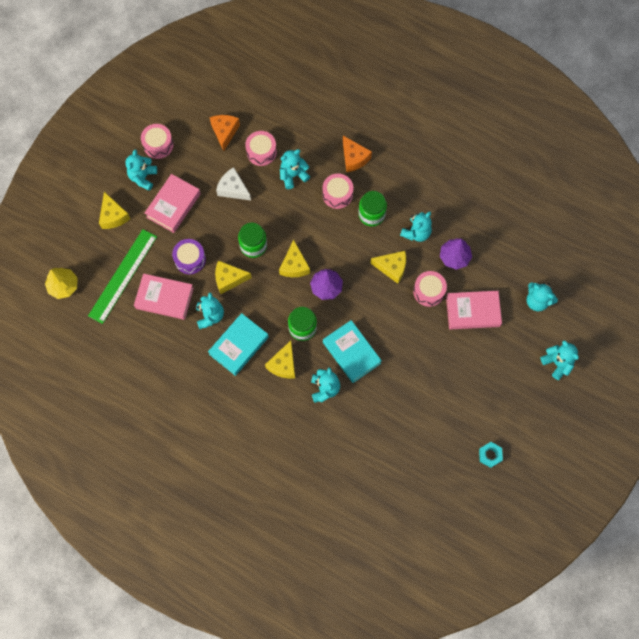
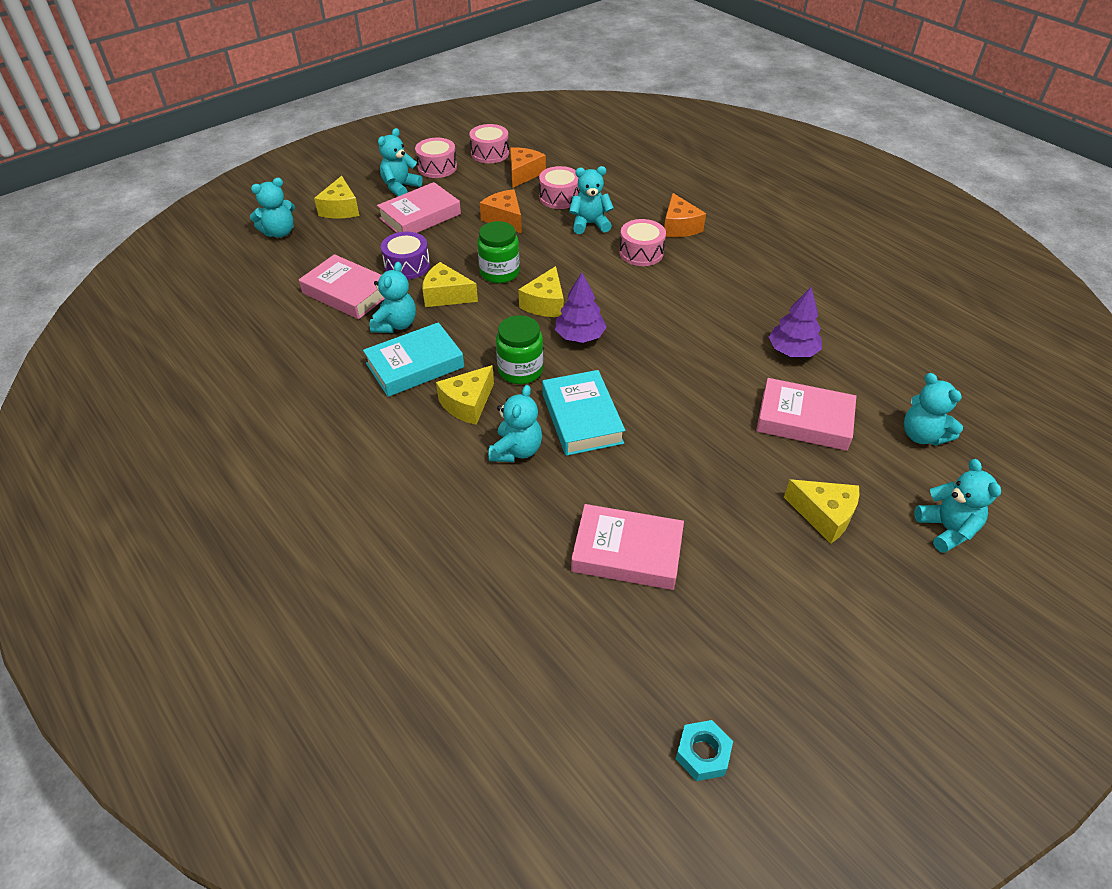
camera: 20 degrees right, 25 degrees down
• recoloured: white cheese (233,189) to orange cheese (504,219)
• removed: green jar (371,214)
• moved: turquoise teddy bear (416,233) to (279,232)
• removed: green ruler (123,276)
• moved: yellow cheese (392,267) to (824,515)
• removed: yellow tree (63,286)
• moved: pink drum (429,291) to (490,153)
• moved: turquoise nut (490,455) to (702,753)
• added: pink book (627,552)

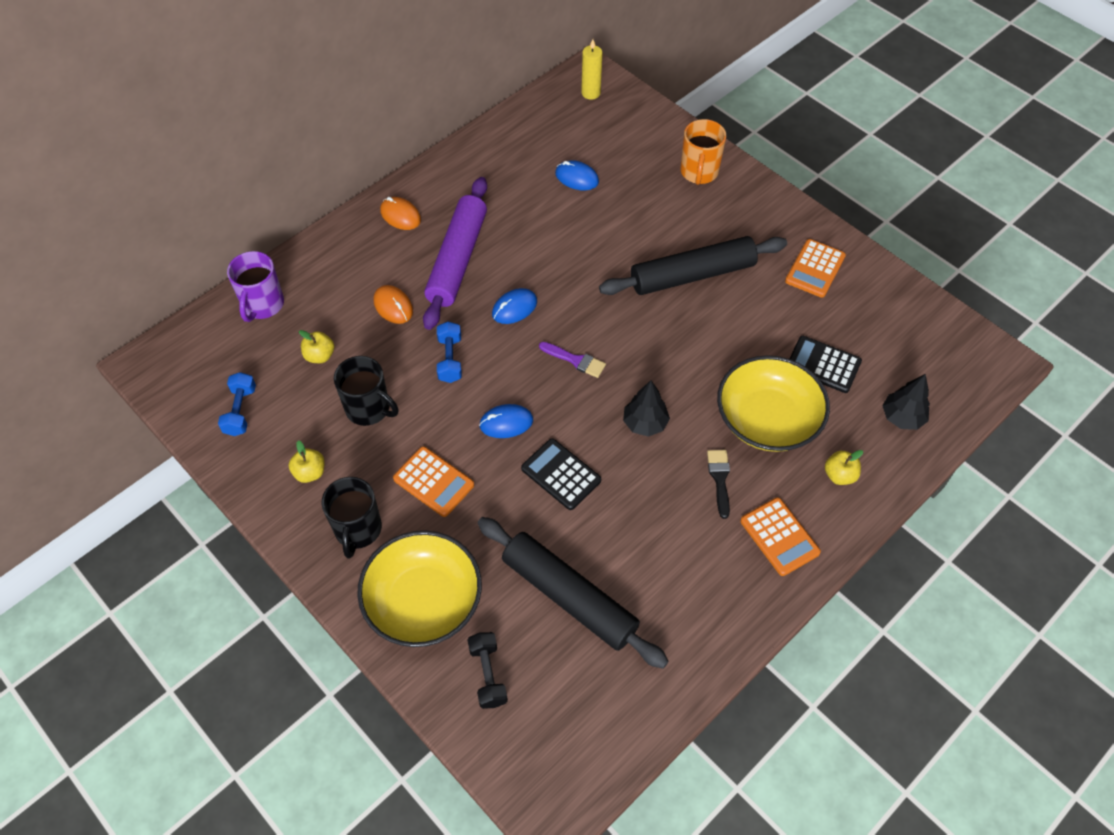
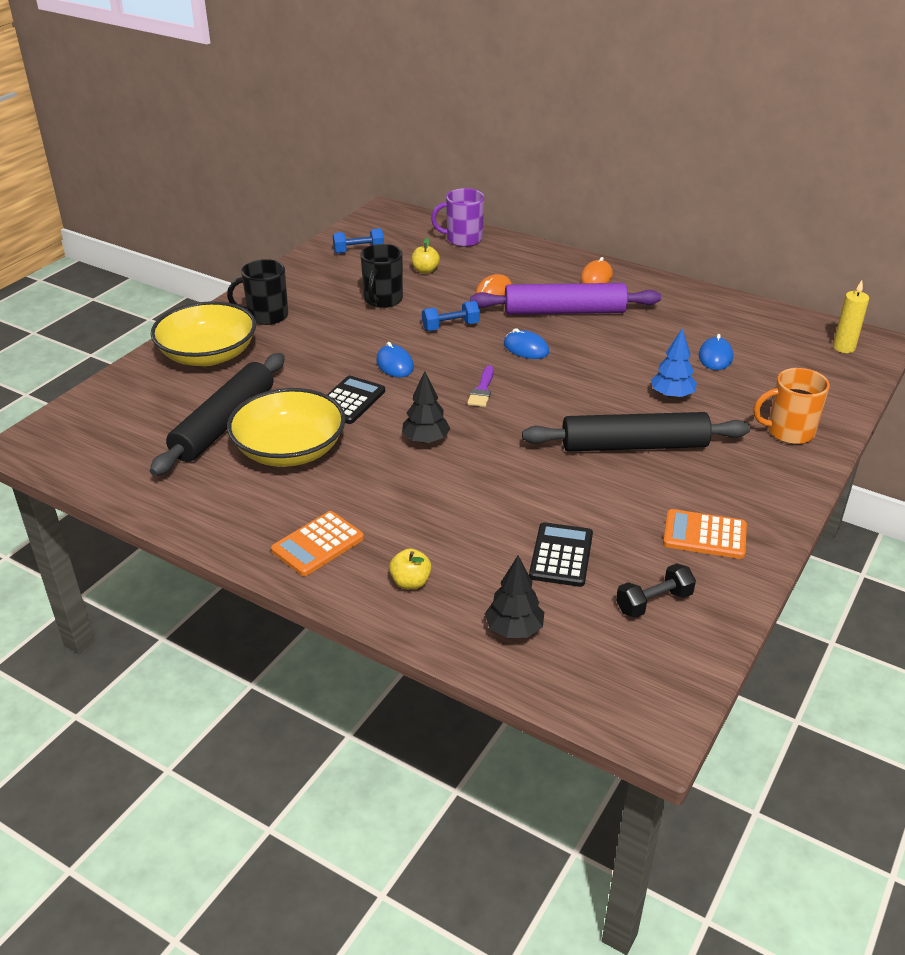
camera: 75 degrees right, 20 degrees down
• turned: black rolling pin (692,275) = (634,446) 60 degrees counterclockwise
• moved: yellow bowl (767,419) to (289,450)
• removed: yellow apple (310,472)
• removed: orange calculator (433,482)
• removed: black brush (719,479)
• moved: black dumbbell (488,675) to (654,602)
• added: blue tree (672,395)

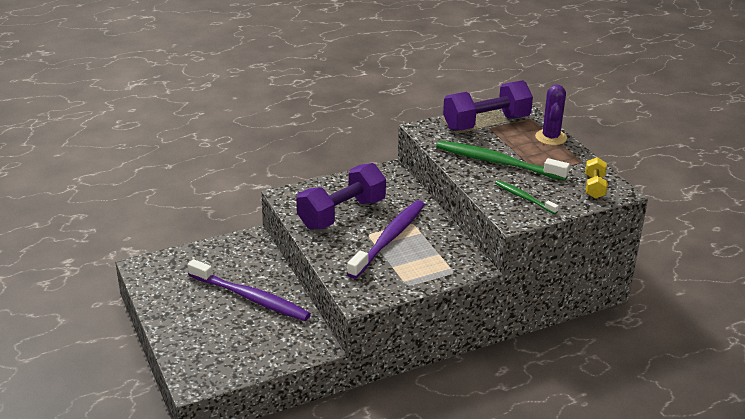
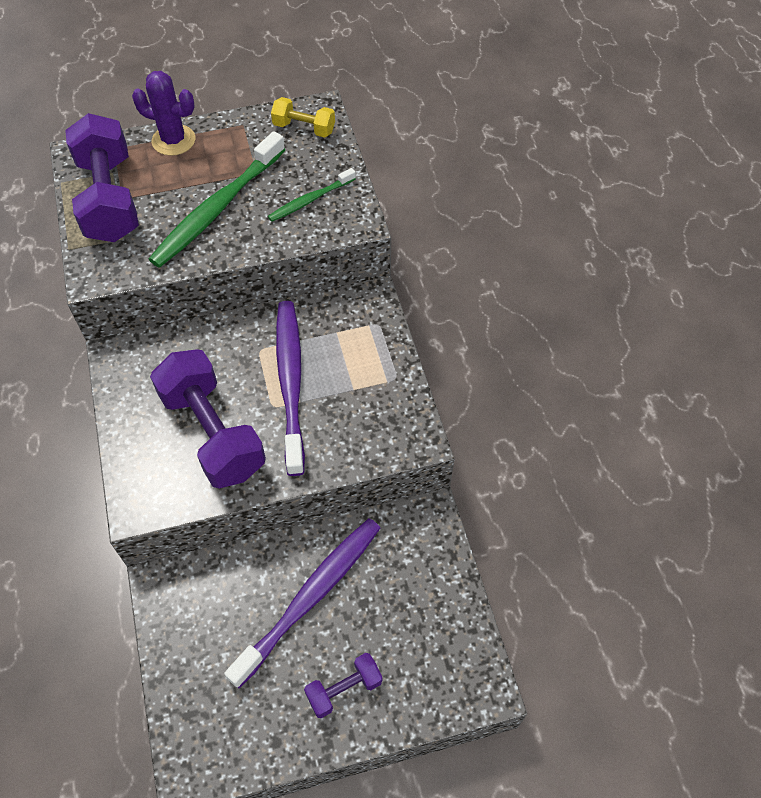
camera: 80 degrees left, 25 degrees up
• turned: purple toothbrush (389,239) = (290,383) 45 degrees clockwise
• added: purple dumbbell (344,689)

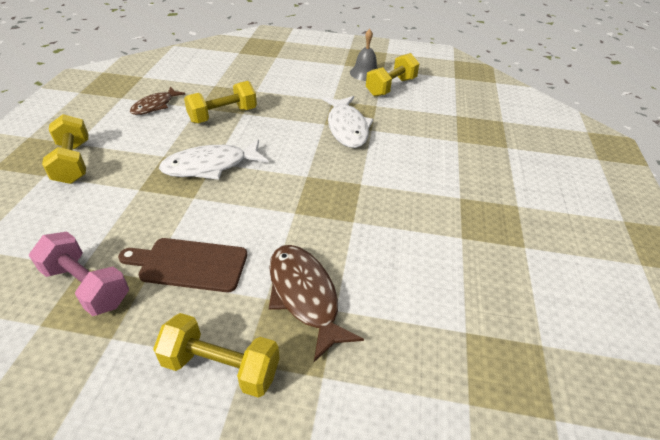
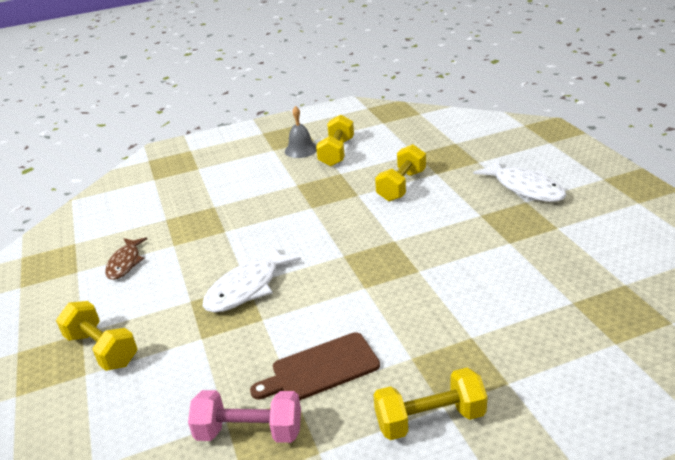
camera: 25 degrees left, 10 degrees down
• moved: yellow dumbbell (223,115) to (401,186)
• moved: white fish (347,128) to (525,188)
• removed: brown fish (305,296)

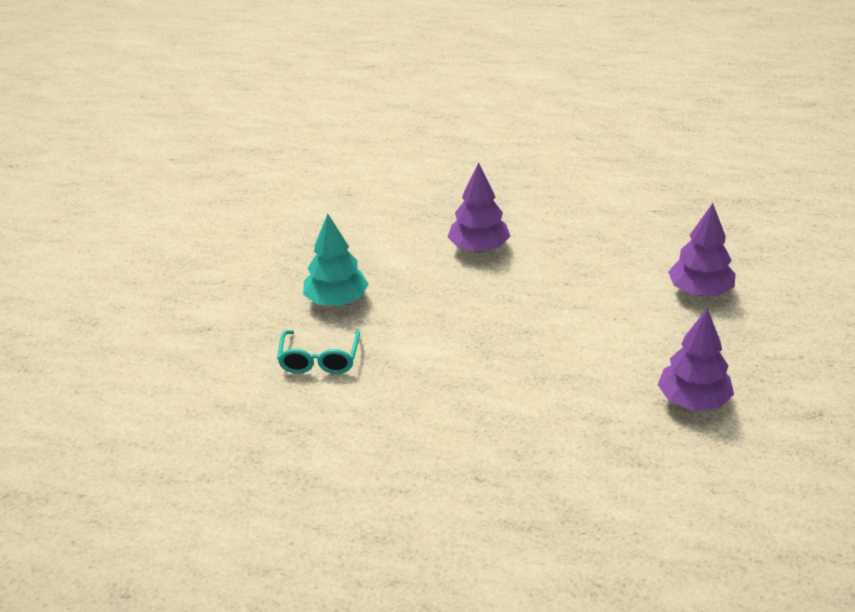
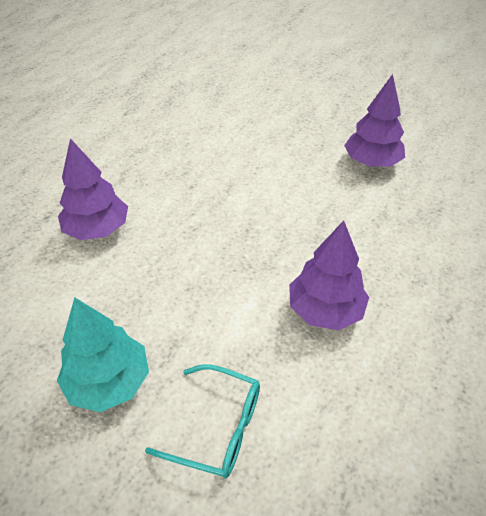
camera: 75 degrees left, 10 degrees up
• moved: purple tree (700,291) to (325,310)

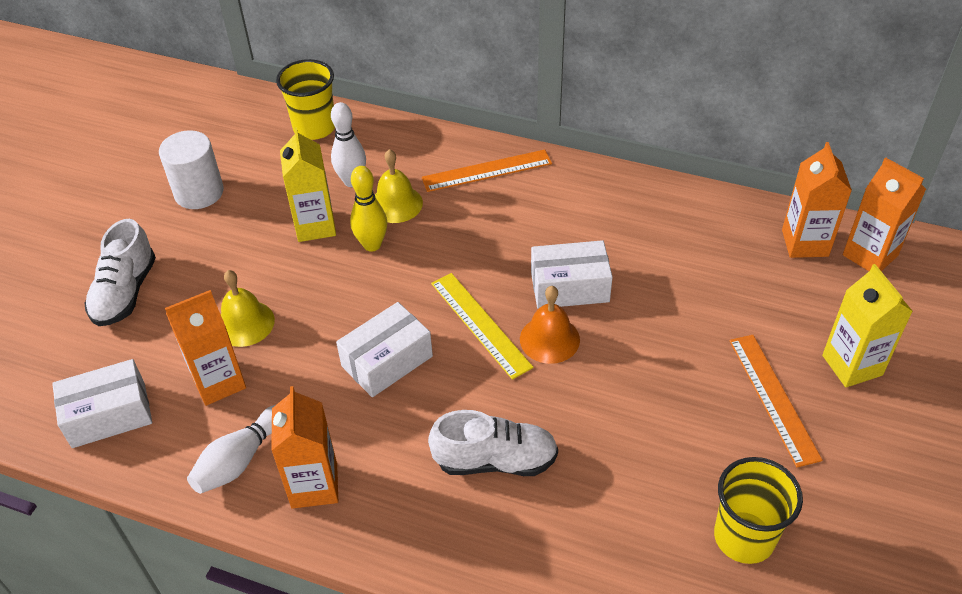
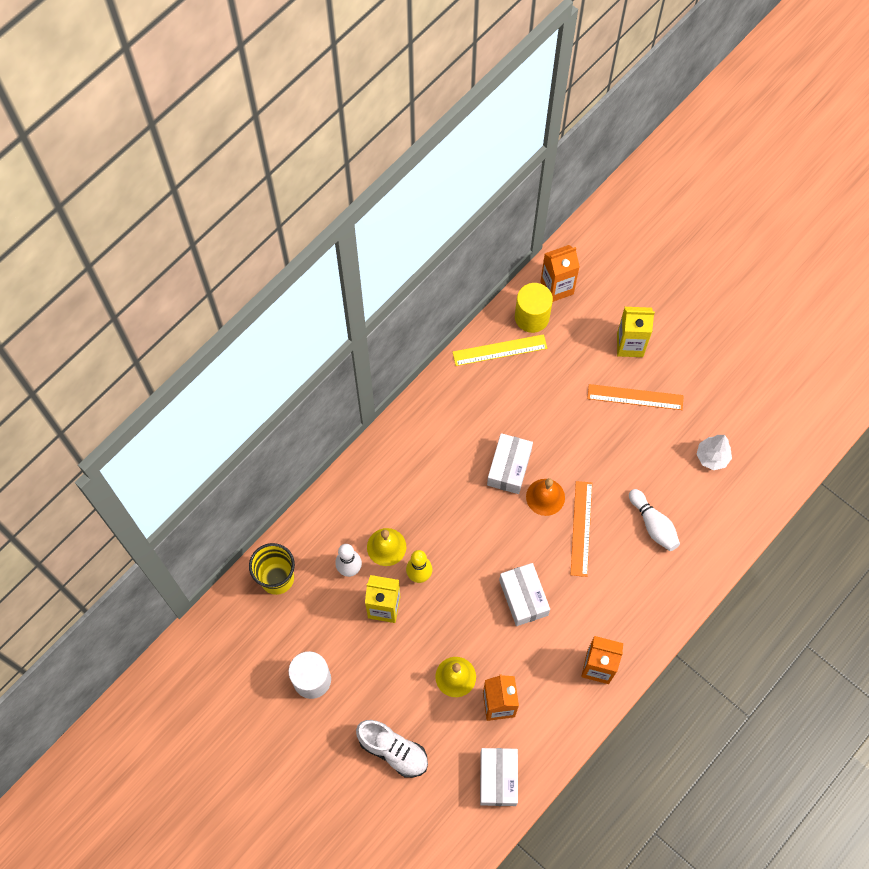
camera: 70 degrees left, 20 degrees up
• replaced: orange carton (805,243) to yellow cylinder (532,317)
• moved: orange ruler (487,171) to (581,528)
• moved: yellow ruler (480,324) to (499,350)
• moved: white bowling pin (240,459) to (653,524)
• removed: white shoe (495,460)
• replaced: yellow cup (744,537) to white tree (712,457)

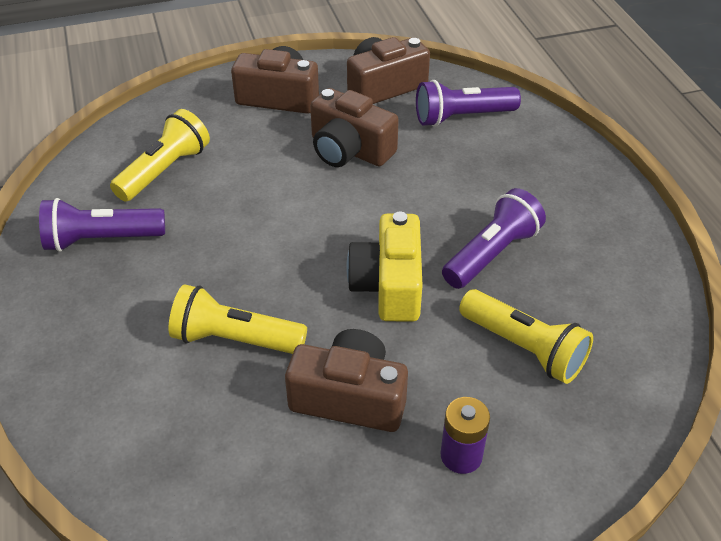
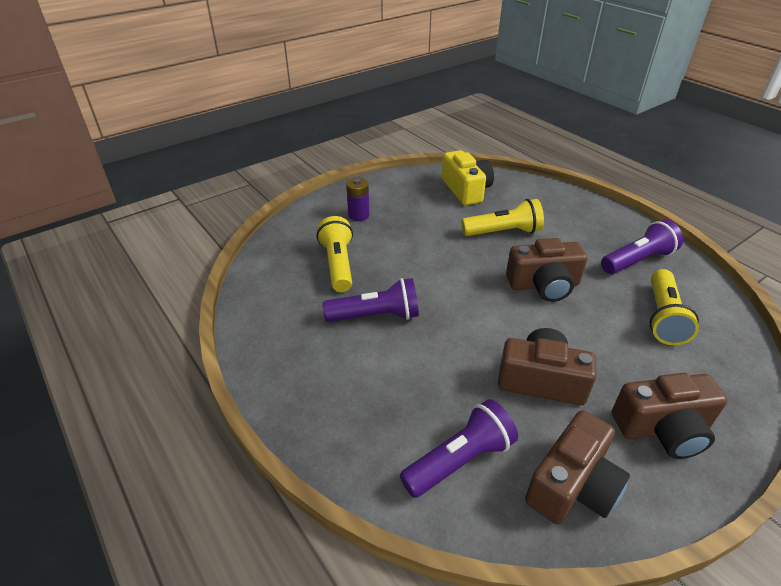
camera: 160 degrees right, 5 degrees down
• turned: purple flashlight (492,254) = (376,316) 120 degrees counterclockwise
• moved: yellow camera (389,285) to (466,190)
• turned: yellow flashlight (524,348) = (338,264) 60 degrees clockwise
• moved: brown camera (349,397) to (543,285)

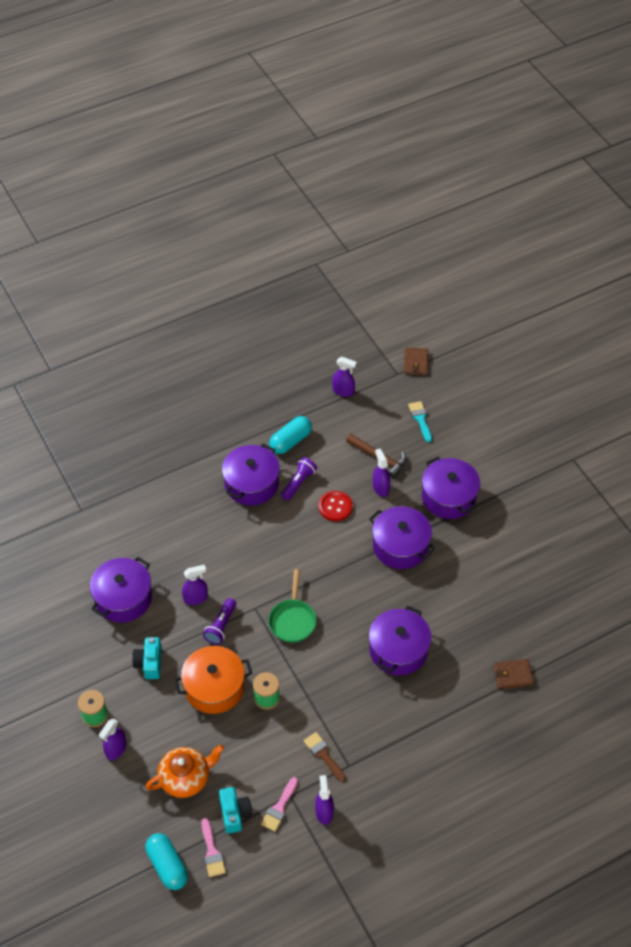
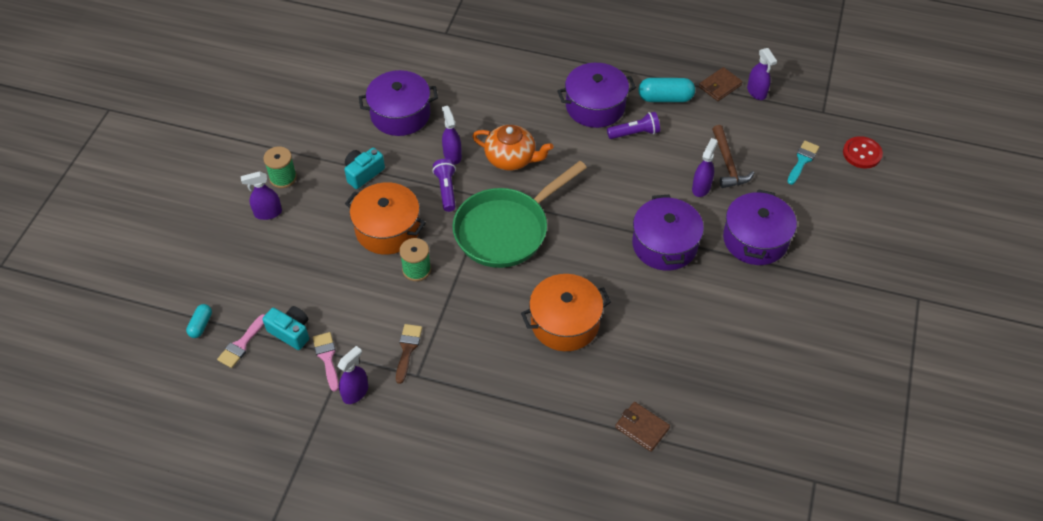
camera: 45 degrees right, 0 degrees up
• moved: brown wallet (415,362) to (720,86)
• moved: red button (335,507) to (862,153)
• turned: purple spray bottle (196,598) = (452,155) 135 degrees counterclockwise
• resized: green pan (292,620) = (506,230) x1.75
• turned: purple flashlight (221,626) = (446,190) 105 degrees clockwise
• recoloured: purple pot (398,650) to orange pot (565,323)
• moved: orange teapot (185,778) to (511,158)
• turned: pink brush (279,807) = (327,358) 90 degrees clockwise
• turned: turquoise camera (235,813) = (291,332) 90 degrees counterclockwise
• resized: turquoise capsule (167,866) = (201,325) x0.58

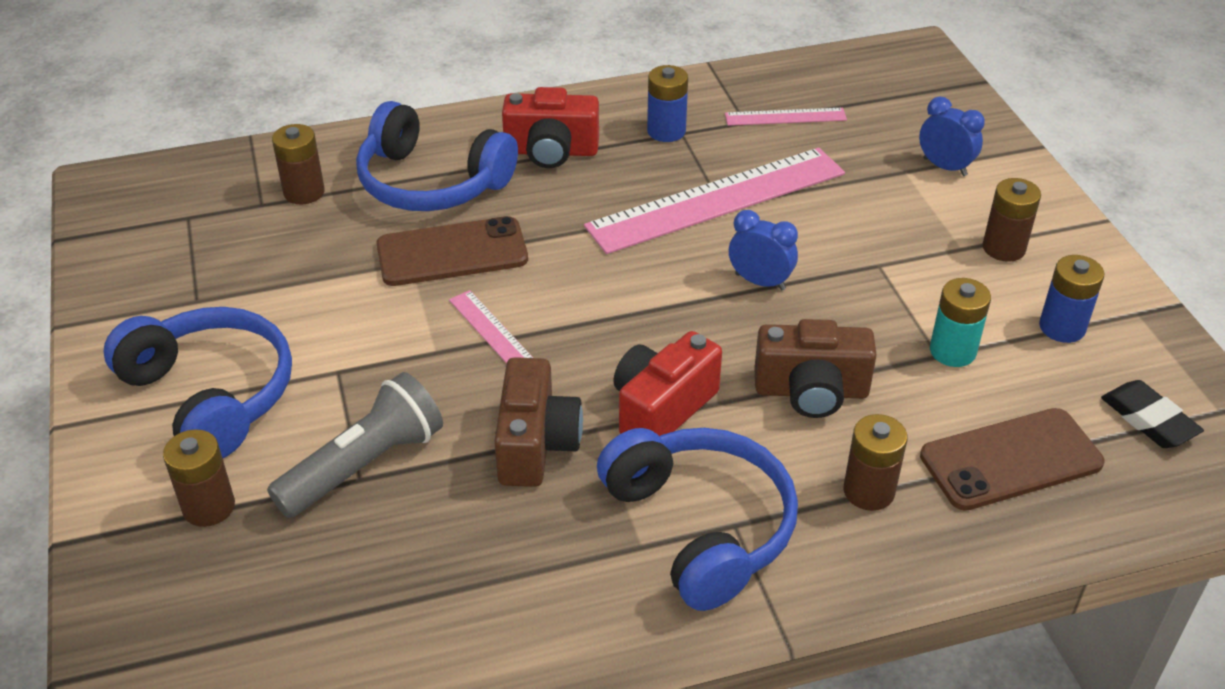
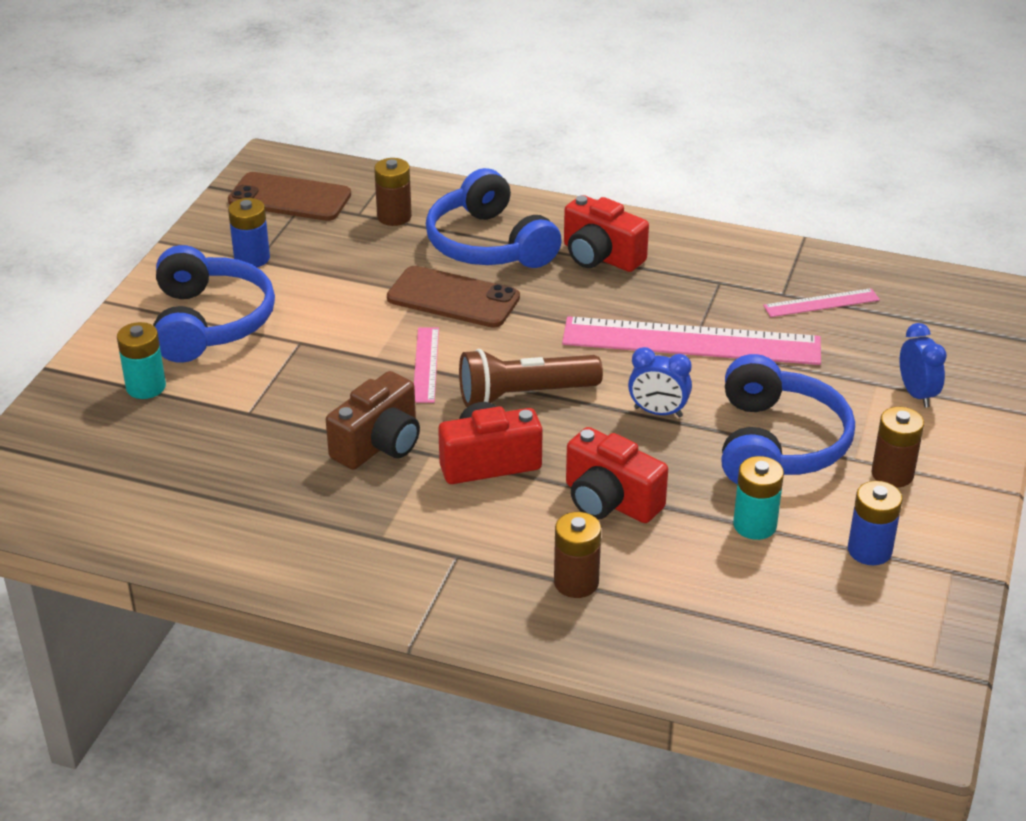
camera: 35 degrees right, 5 degrees down
• moved: blue battery (666,131) to (252,258)
• turned: pink ruler (785,117) = (821,303) 45 degrees counterclockwise
• turned: blue clock (760,282) = (658,412) 135 degrees clockwise
• recoloured: brown camera (811,391) to red camera (610,501)
• removed: grey flashlight (364,465)
• removed: black eraser (1148,419)
• moved: brown phone (1011,460) to (289,198)
• moved: blue headphones (701,526) to (778,443)
• recoloured: brown battery (209,507) to turquoise battery (146,387)
• added: brown flashlight (524,395)

